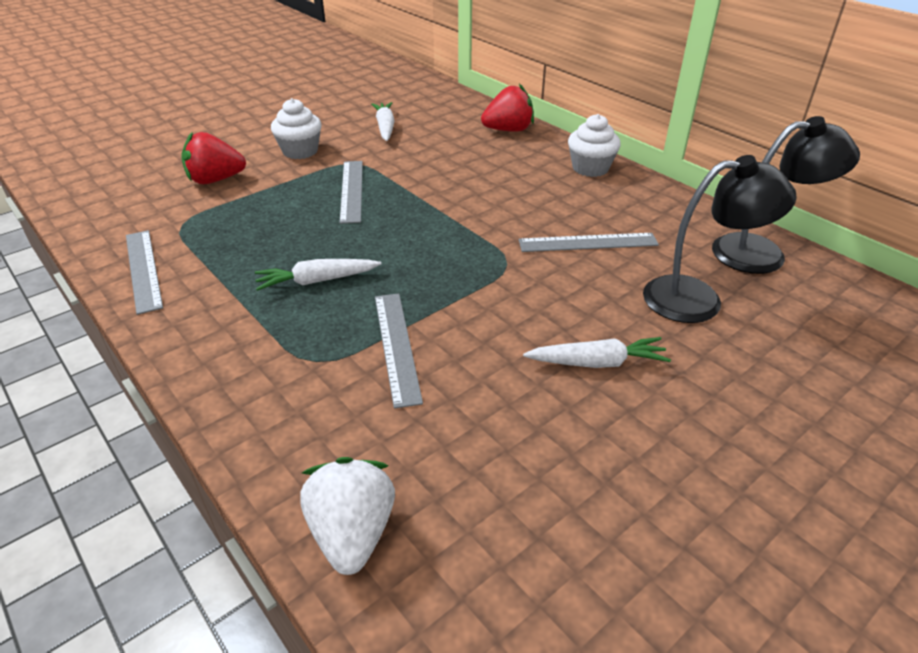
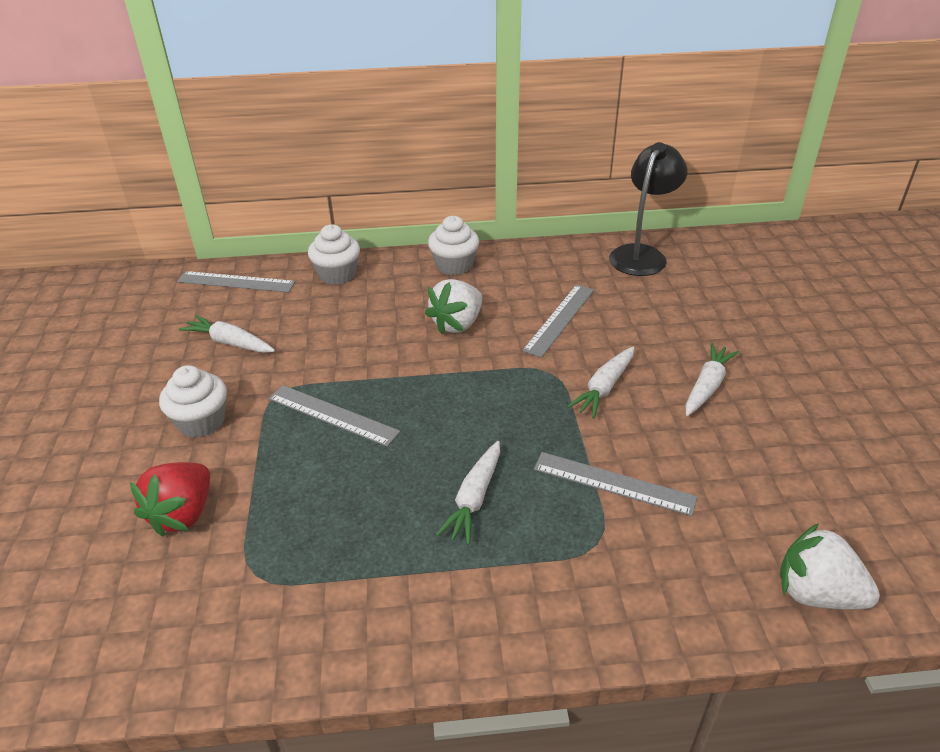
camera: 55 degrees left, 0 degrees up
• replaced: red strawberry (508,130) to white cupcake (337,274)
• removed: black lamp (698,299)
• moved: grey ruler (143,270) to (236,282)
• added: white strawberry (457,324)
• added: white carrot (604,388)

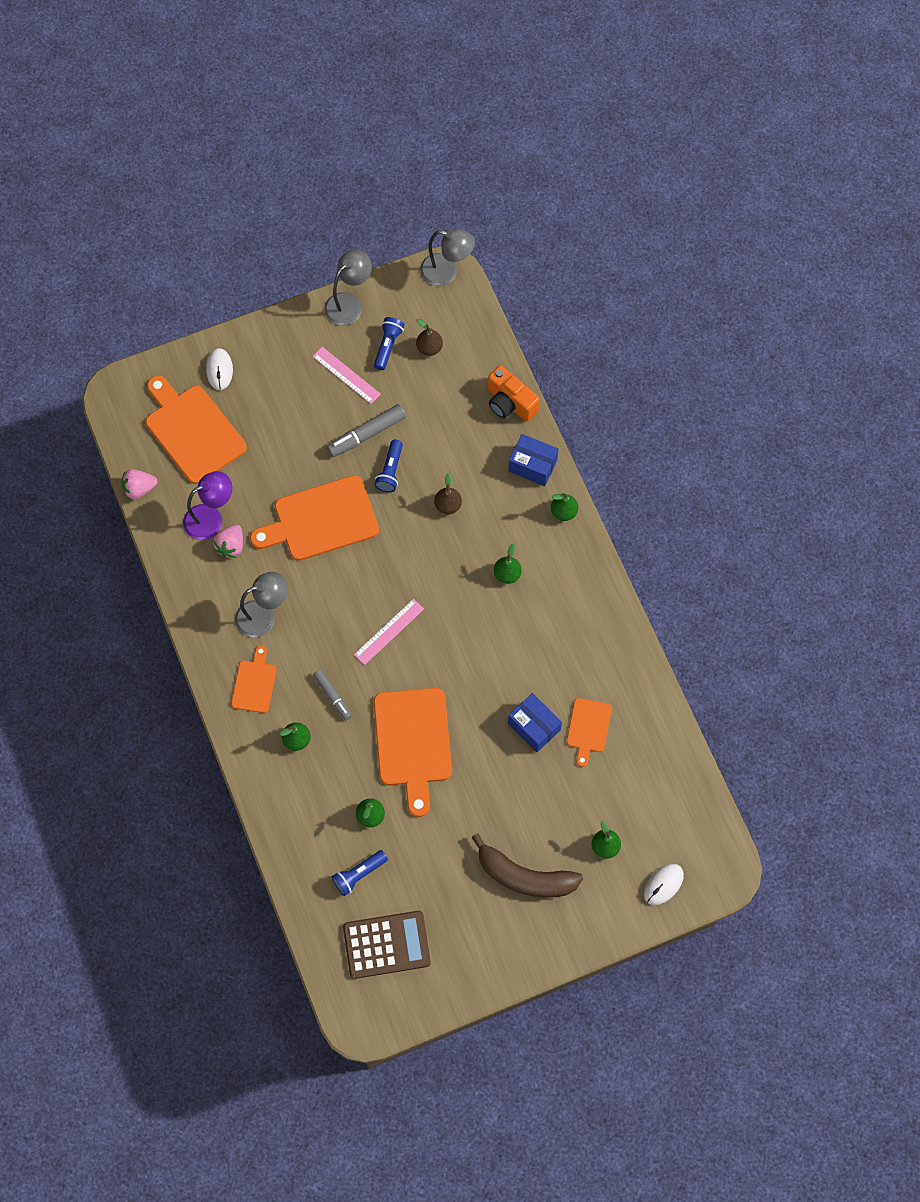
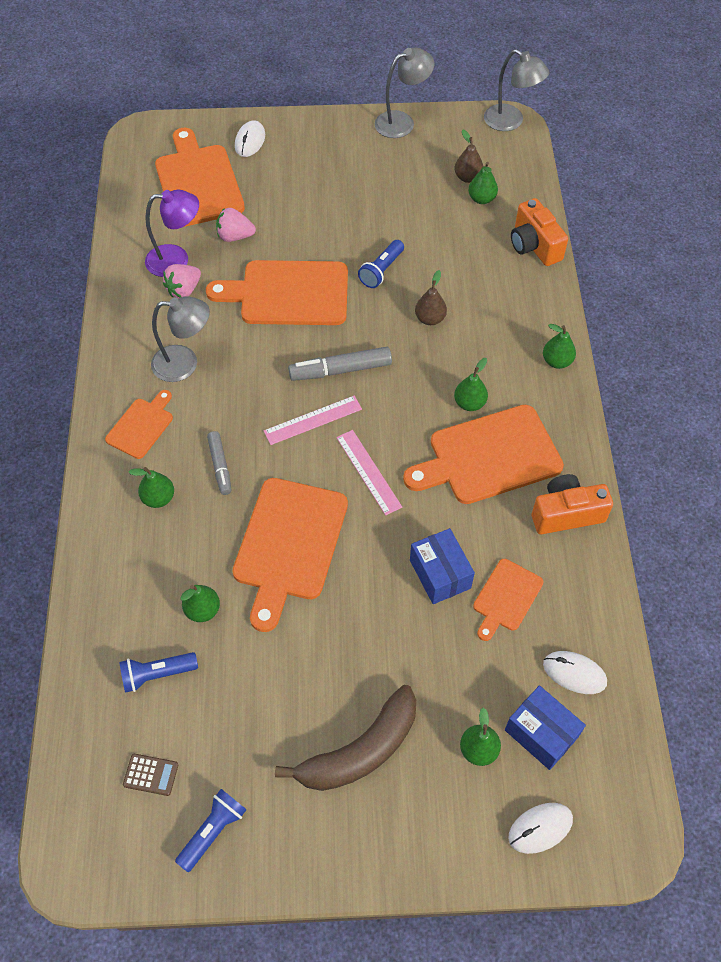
camera: 20 degrees right, 10 degrees down
• moved: blue flashlight (388,346) to (213,831)
• moved: pink ruler (346,375) to (368,472)
• moved: grey marker (366,434) to (340,370)
• moved: blue box (532,465) to (541,733)
• moved: pink strawberry (139,489) to (235,236)
• turned: brown banana (524,876) = (360,751) 75 degrees counterclockwise
• resized: brown calculator (386,945) = (151,775) x0.44
• added: green pear (481,199)
• added: orange cutting board (489,457)
• added: orange camera (566,514)
• added: white mouse (574,673)

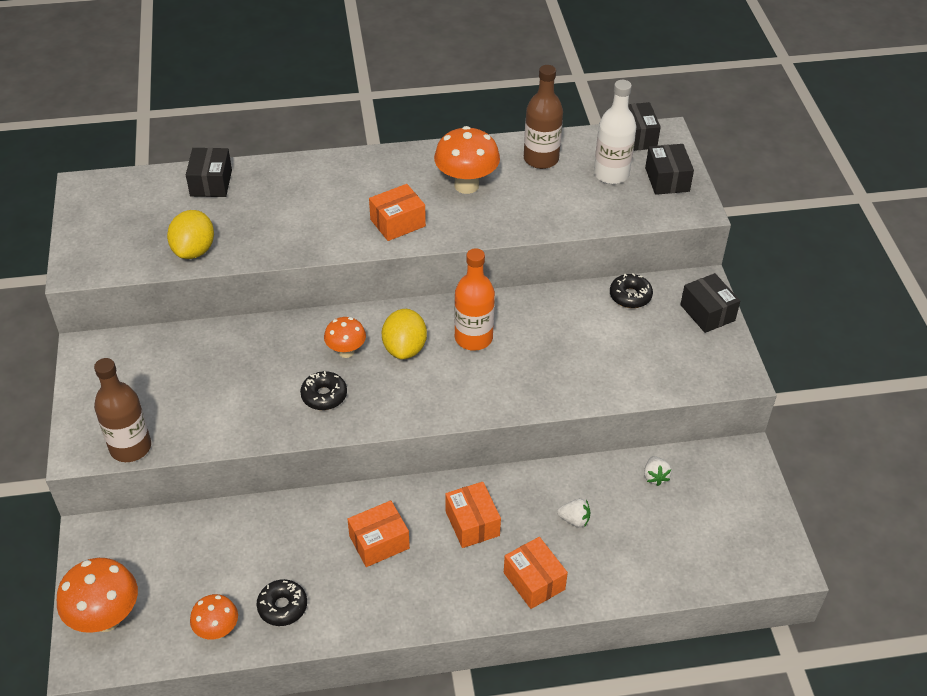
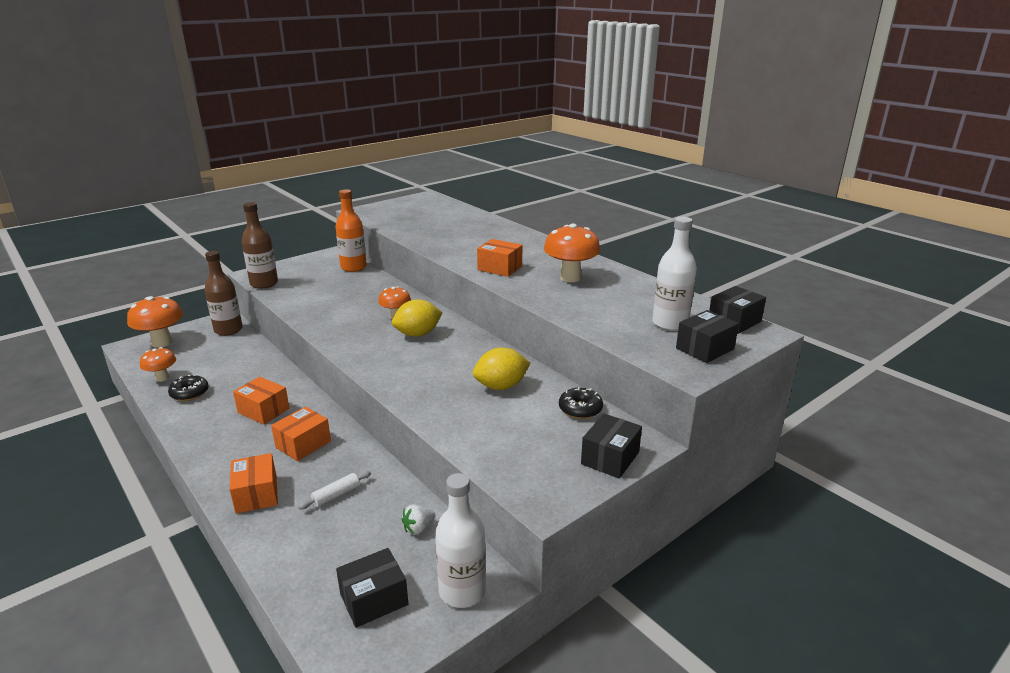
camera: 60 degrees right, 20 degrees down
• moved: brown bottle (541,159) to (228,330)
• moved: black box (211,183) to (374,599)
• moved: yellow lemon (194,250) to (501,386)
• moved: orange bottle (473,338) to (353,267)
• removed: black donut (324,396)
• replaced: white strawberry (574,520) to white rolling pin (336,495)
• turned: orange box (534,581) = (256,494) 45 degrees counterclockwise
• added: white bottle (462,591)

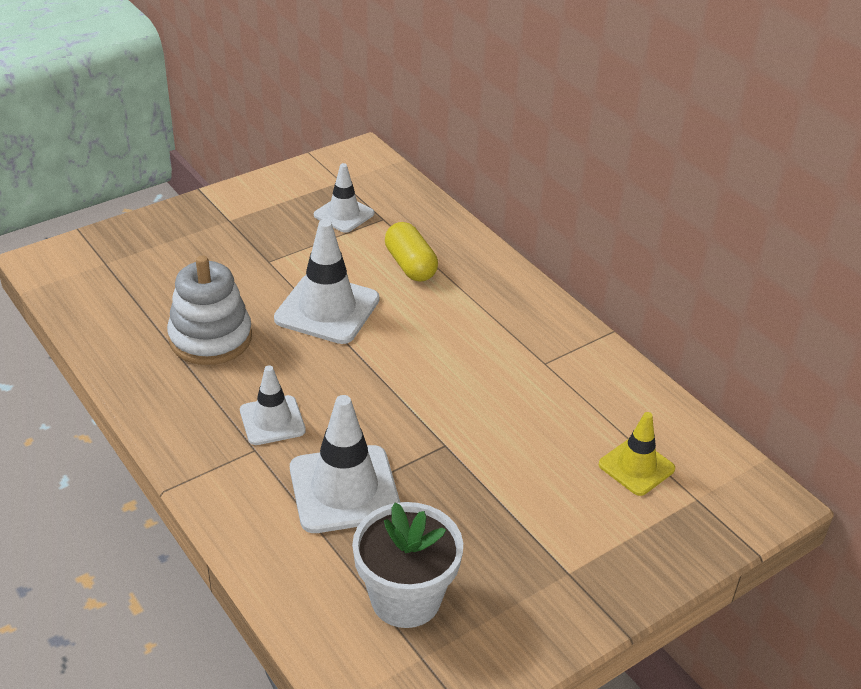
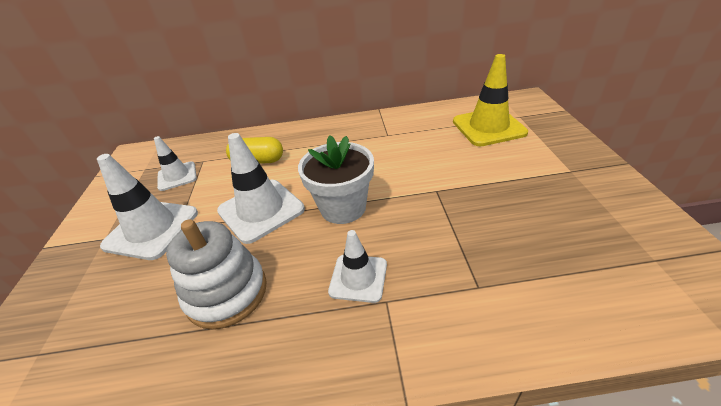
camera: 55 degrees left, 0 degrees up
• moved: white traffic cone (344,489) to (152,229)
• resized: yellow traffic cone (636,467) = (488,127) x1.64
• moved: white flower pot (405,598) to (343,208)

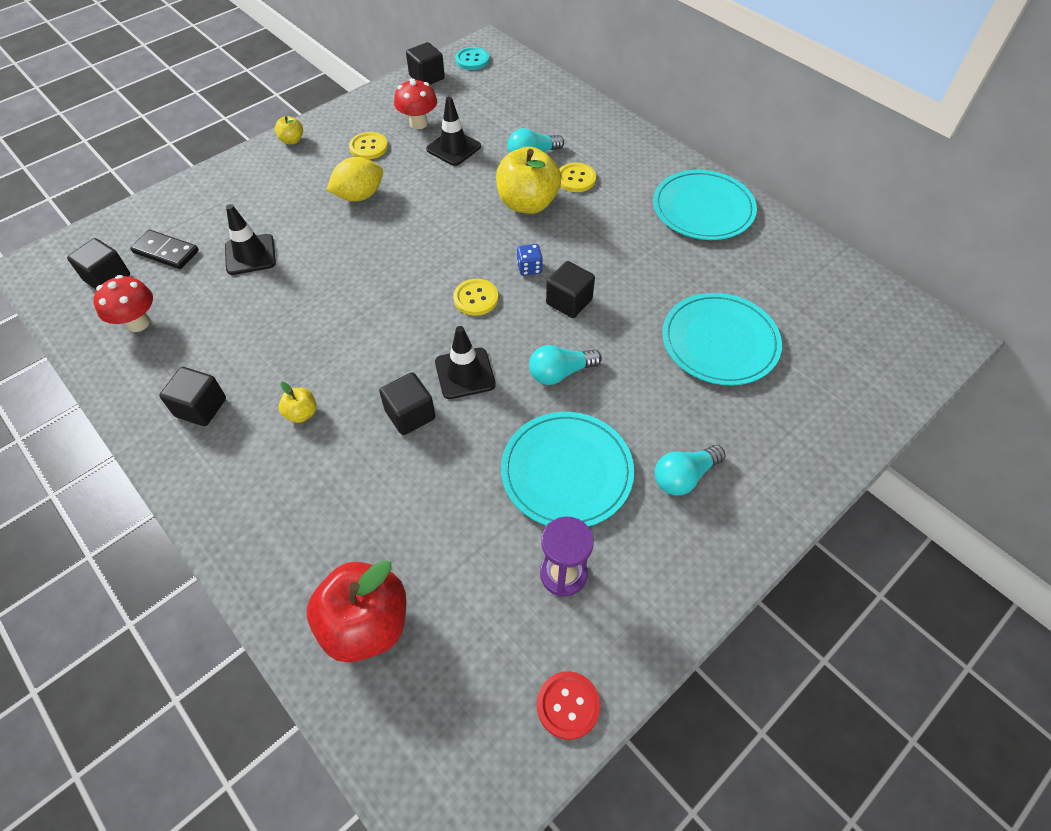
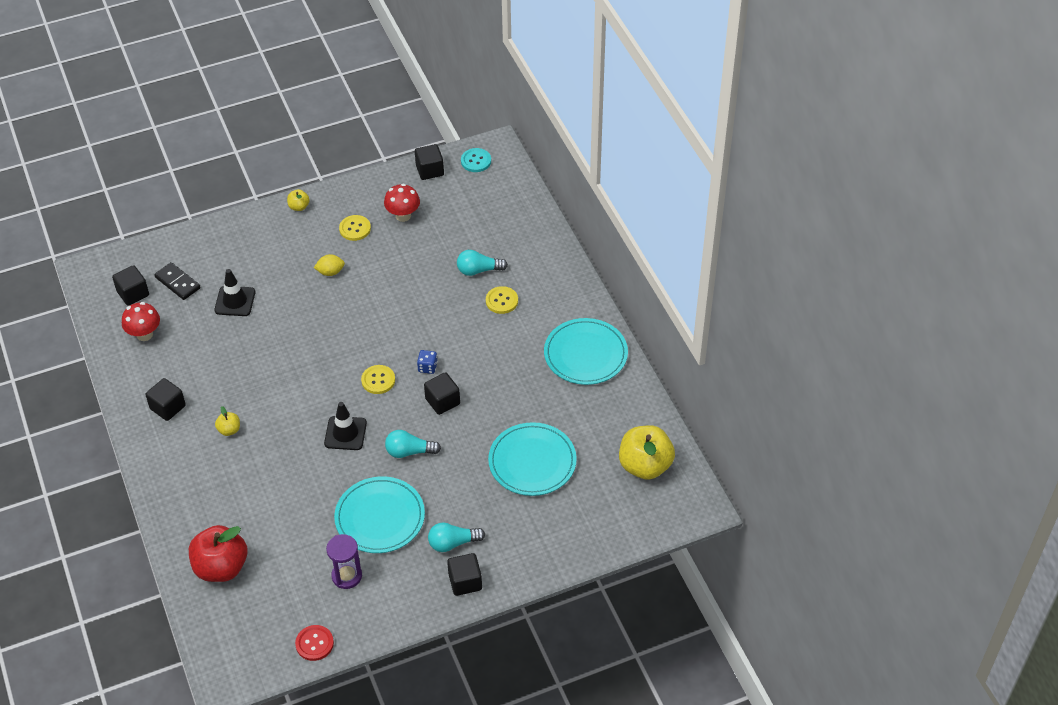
camera: 20 degrees right, 5 degrees down
• removed: black traffic cone (453,148)
• moved: yellow apple (527,203) to (645,465)
• resized: yellow lemon (359,196) = (330,272) x0.65
• moved: black cube (410,415) to (465,582)

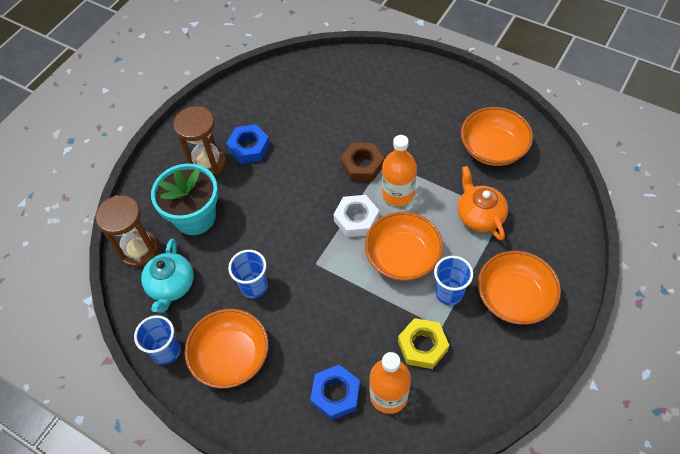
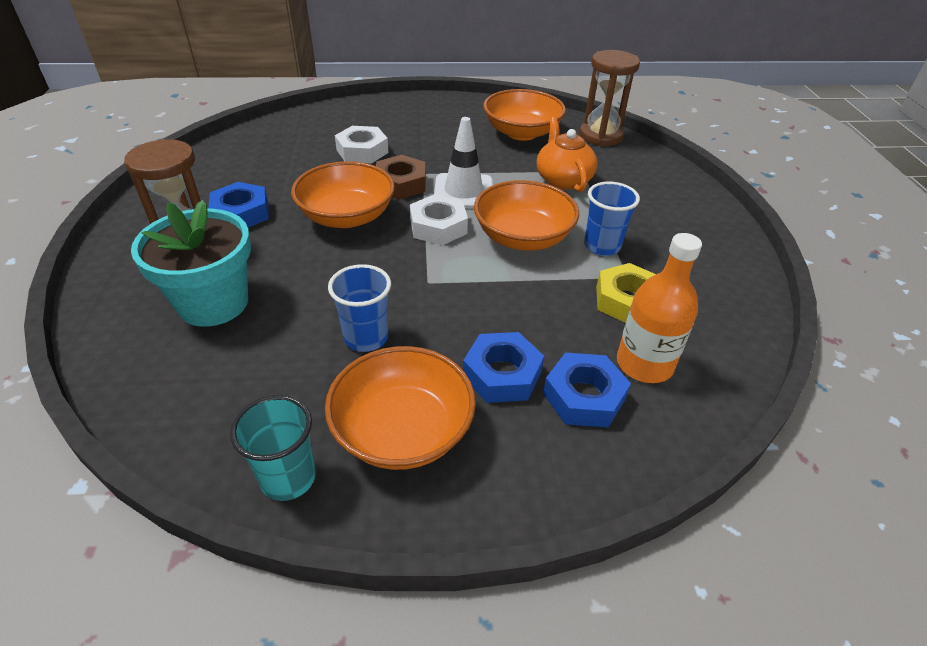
camera: 40 degrees left, 15 degrees down
• replaced: orange bottle (398,194) to white traffic cone (463,192)
• turned: orange teapot (479,216) = (563,179) 45 degrees clockwise
• moved: brown hourglass (139,250) to (601,136)
• removed: turquoise teapot (171,286)
• moved: orange bowl (514,298) to (347,216)
• recoloured: blue cup (166,351) to turquoise cup (288,478)
• added: white nut (362,151)
• added: blue nut (502,374)

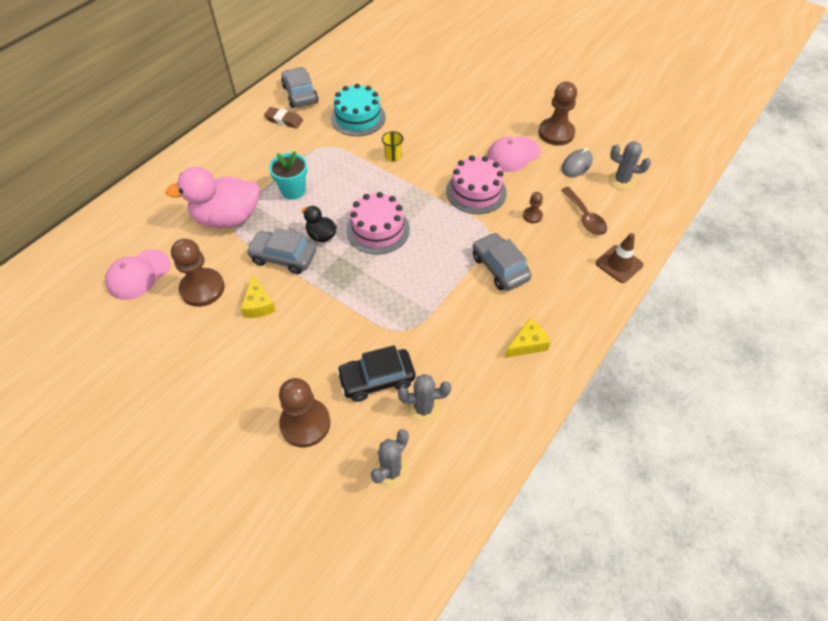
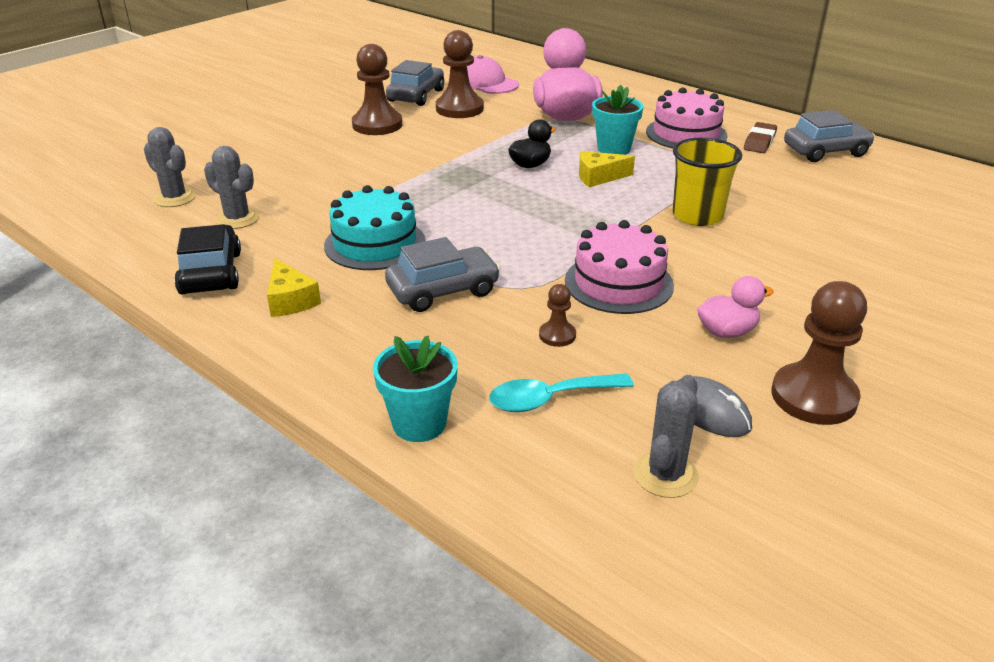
camera: 95 degrees right, 20 degrees down
• moved: turquoise cake (358,118) to (375,243)
• resized: yellow cup (393,156) = (697,216) x1.86
• replaced: pink cap (513,154) to pink duck (727,332)
• recoloured: brown spoon (585,217) to turquoise spoon (549,399)
• moved: pink cake (378,229) to (686,134)
• moved: grey car (283,257) to (416,95)
• replaced: brown traffic cone (619,264) to turquoise flower pot (419,423)
• moved: yellow cheese (258,304) to (599,177)
• moved: black car (377,379) to (211,273)
• turned: grey cactus (423,409) = (237,219) 60 degrees counterclockwise
• moved: brown pawn (305,423) to (377,125)

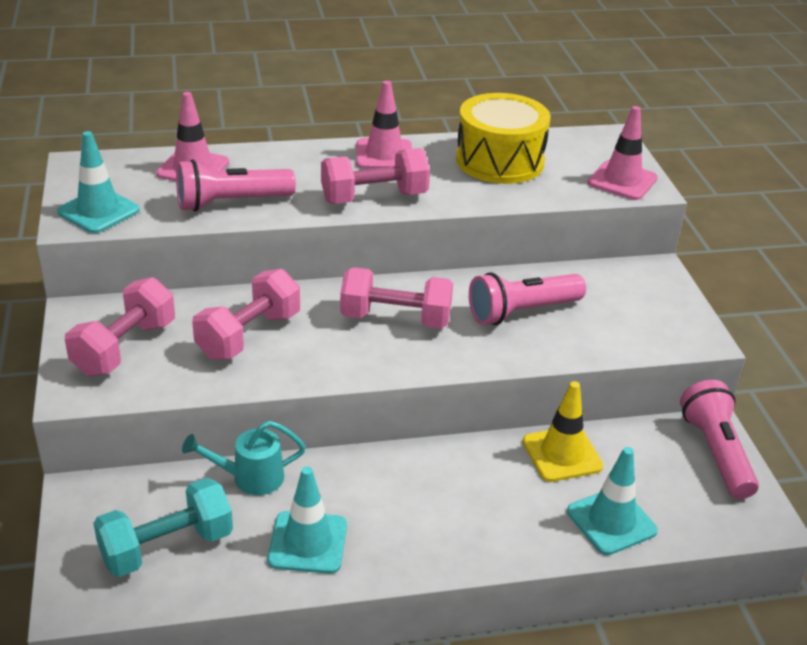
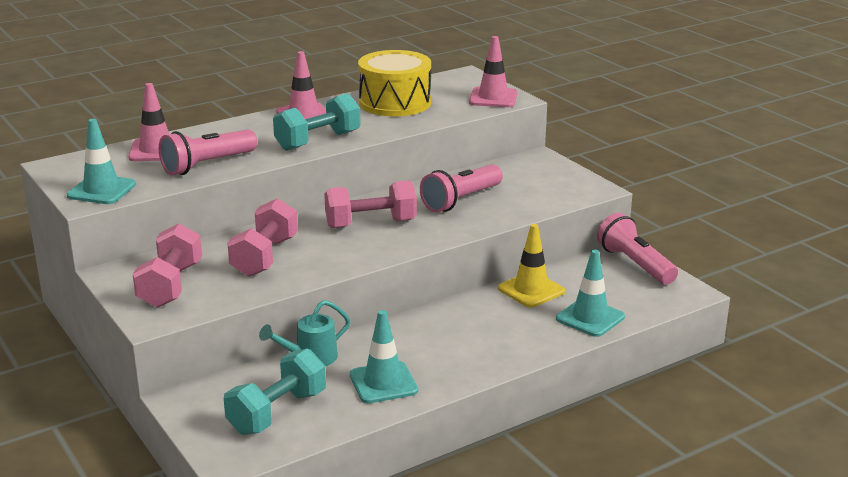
camera: 20 degrees left, 10 degrees down
• recoloured: pink dumbbell (374,198) to turquoise dumbbell (318,141)

